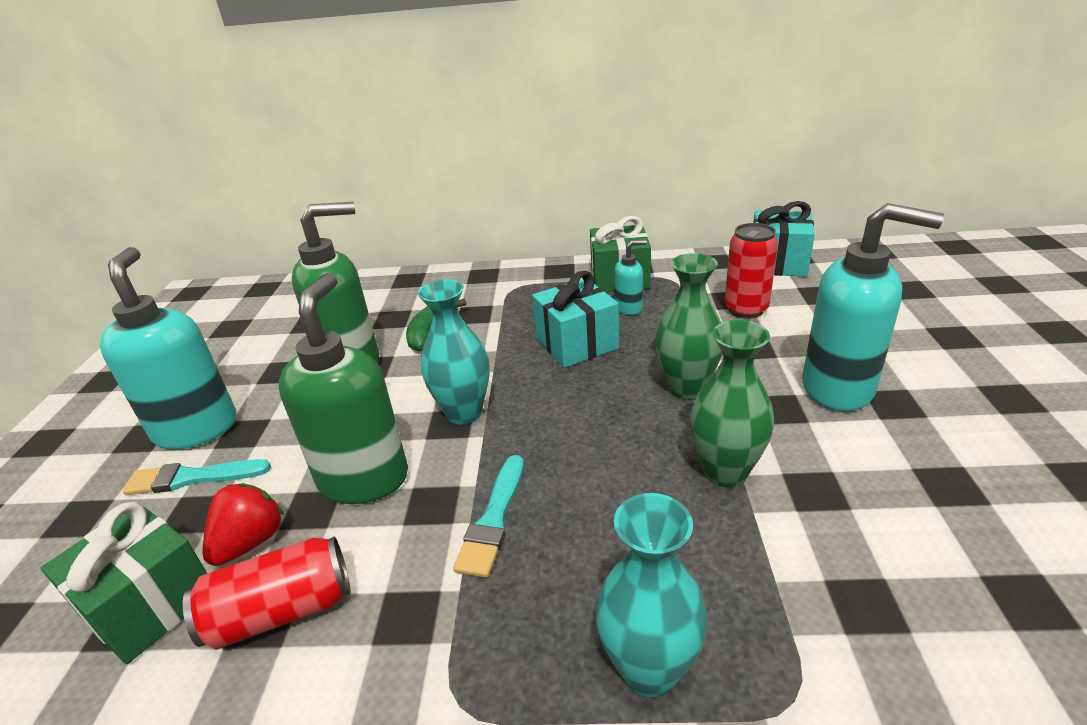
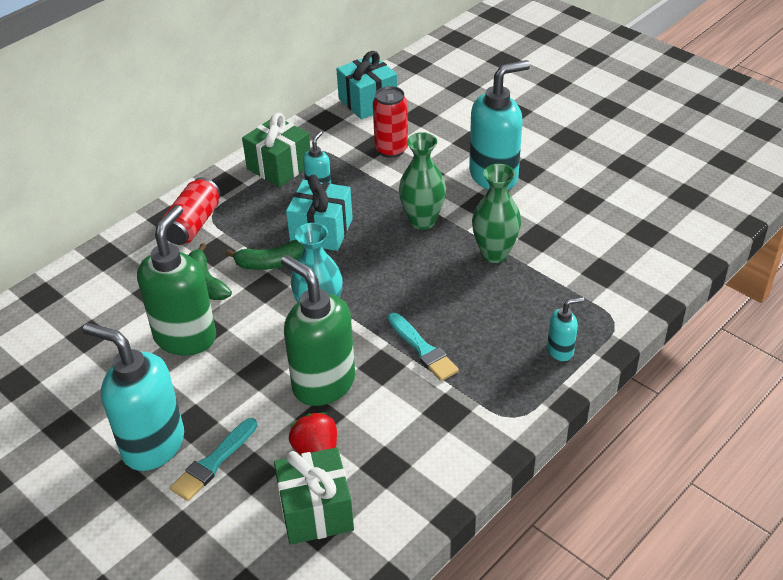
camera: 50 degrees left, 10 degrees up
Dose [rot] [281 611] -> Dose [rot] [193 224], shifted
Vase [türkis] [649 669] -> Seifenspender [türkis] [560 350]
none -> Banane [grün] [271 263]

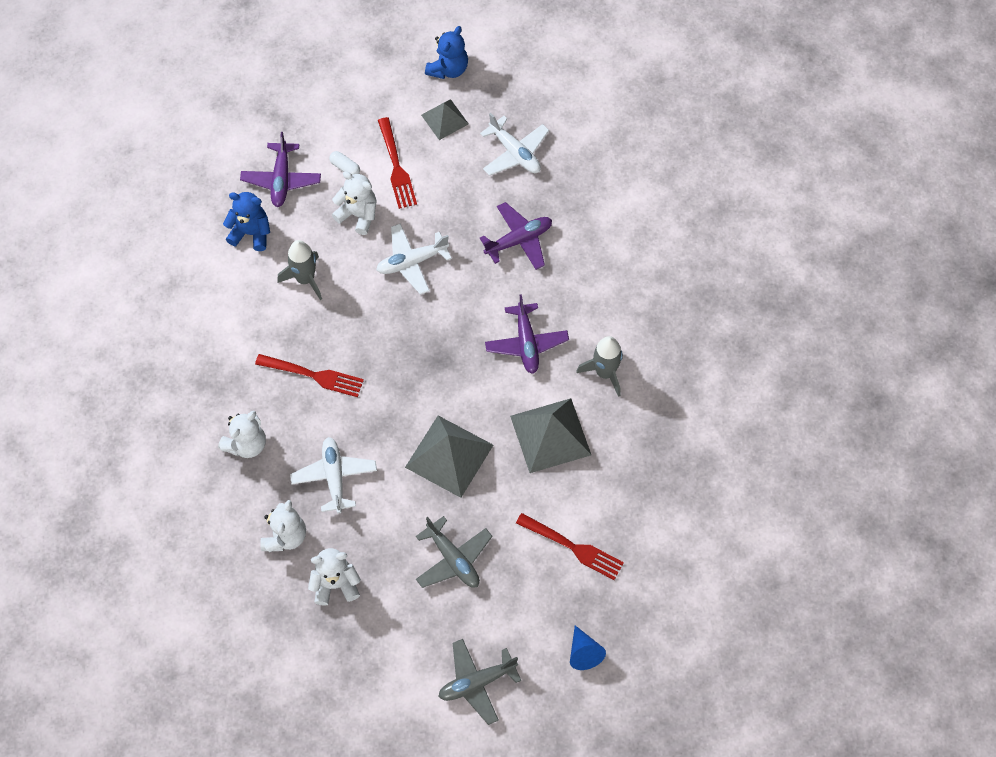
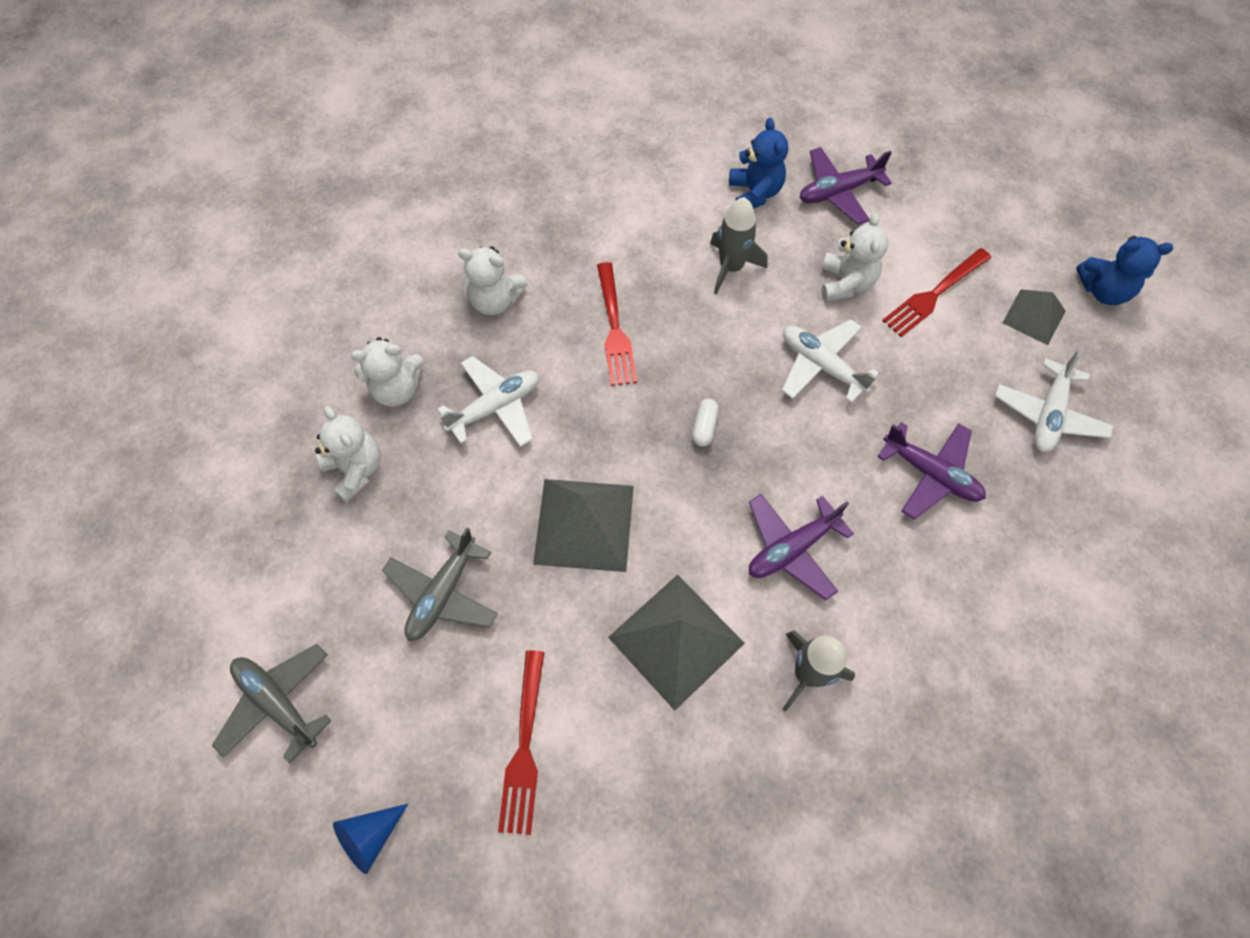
camera: 65 degrees right, 0 degrees up
Kapsel [weiß] [345 167] -> Kapsel [weiß] [704 427], shifted

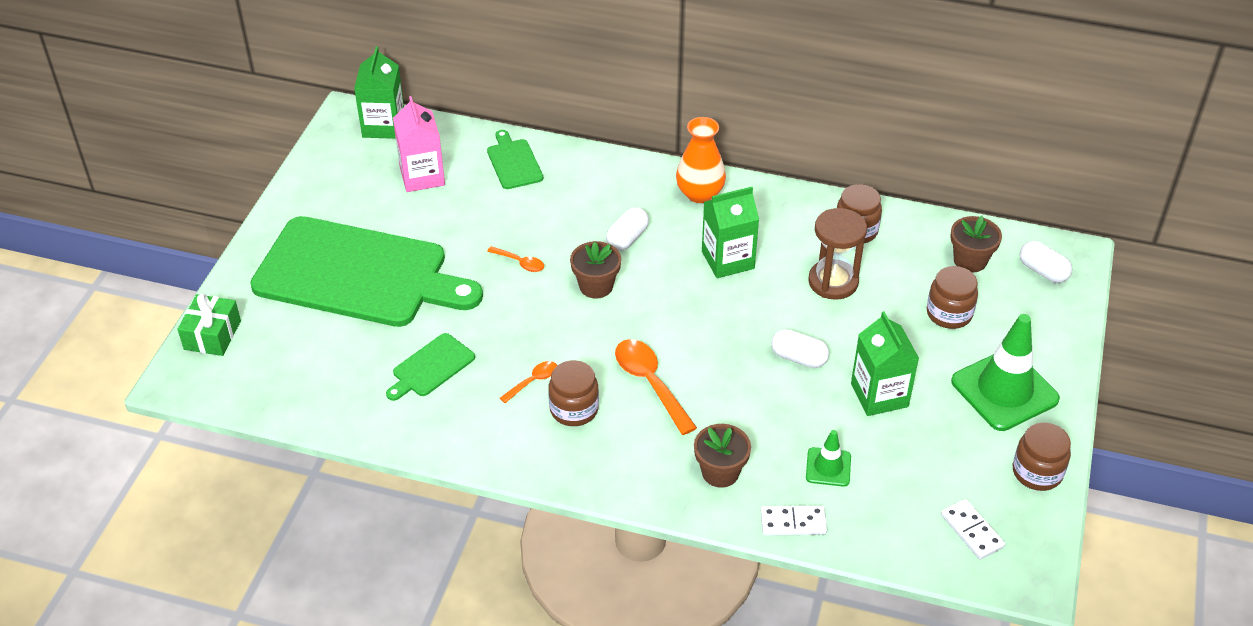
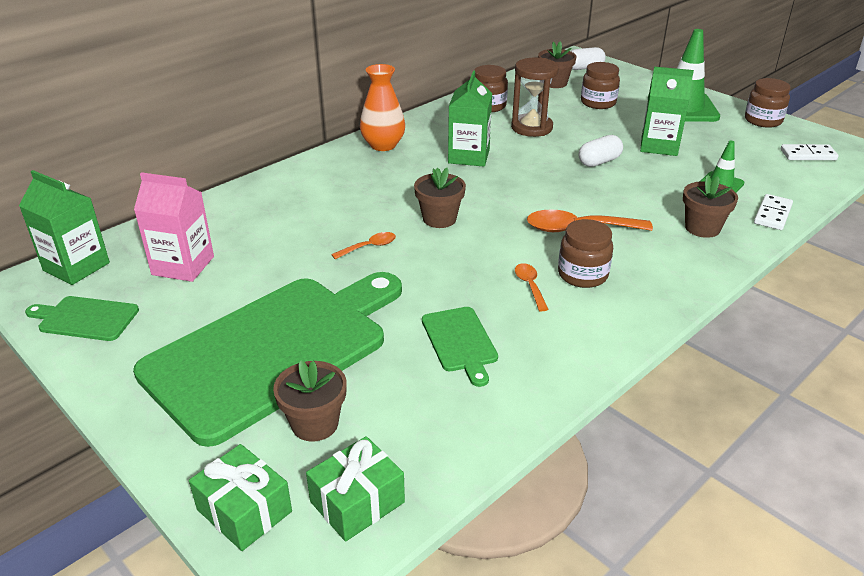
camera: 60 degrees left, 10 degrees down
Schneidebrett [grün] [513 162] -> Schneidebrett [grün] [85 318], shifted
Kapsel [weiß] [627 238] -> none
none -> Blumentopf [braun] [315 424]
none -> Geschenk [grün] [357 502]

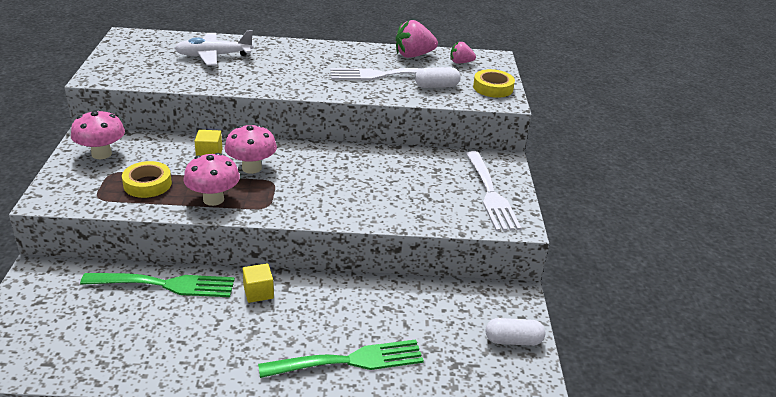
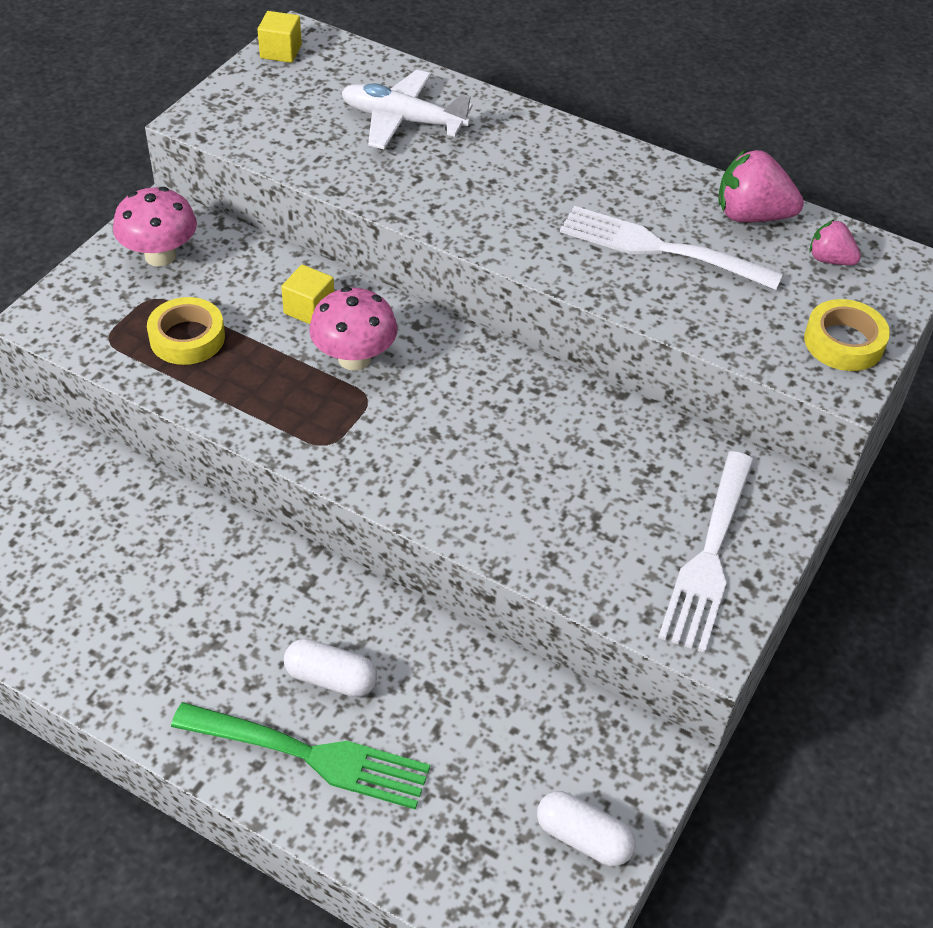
camera: 30 degrees right, 15 degrees up
Gabel [grün] [166 284] -> none
Pilz [rosa] [213 199] -> none
Kubus [gelb] [258 292] -> Kubus [gelb] [281 51], shifted
Kapsel [weiß] [436 86] -> Kapsel [weiß] [331 678], shifted

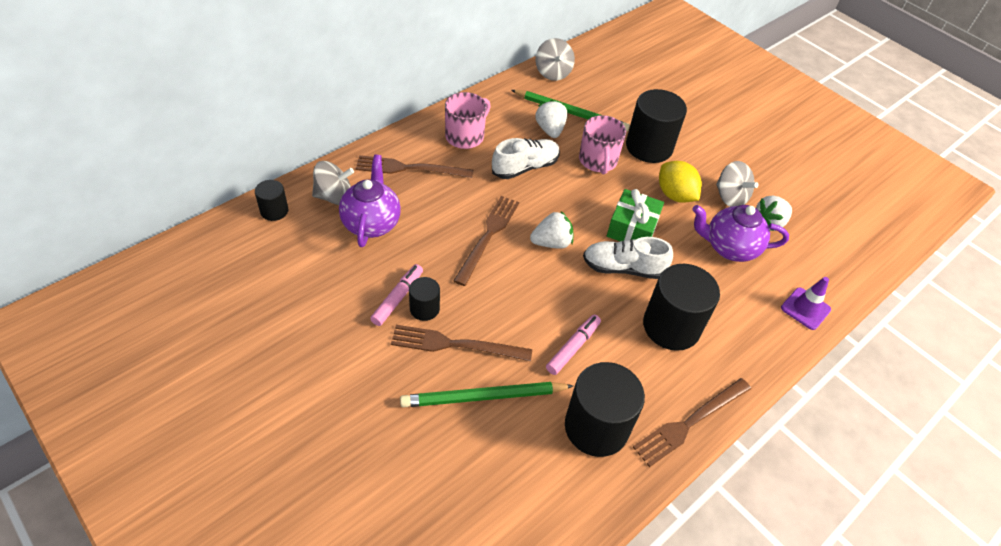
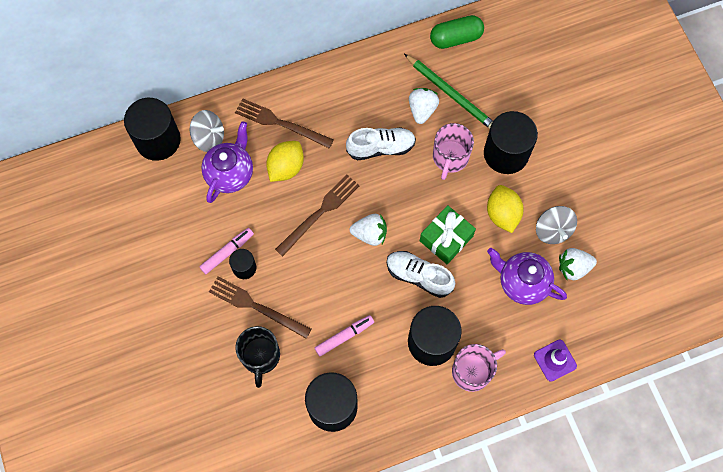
camera: 25 degrees right, 20 degrees up
Vollzylinder [schwarz] [274 211] -> Vollzylinder [schwarz] [158 140], x1.97
Bleistift [grün] [483 397] -> Tasse [schwarz] [260 356]
Tasse [rosa] [465 136] -> Tasse [rosa] [472 371], shifted
Kreisel [grau] [552 73] -> Kapsel [grün] [456 38]
Gabel [braun] [691 422] -> none
none -> Zitrone [gelb] [286 167]

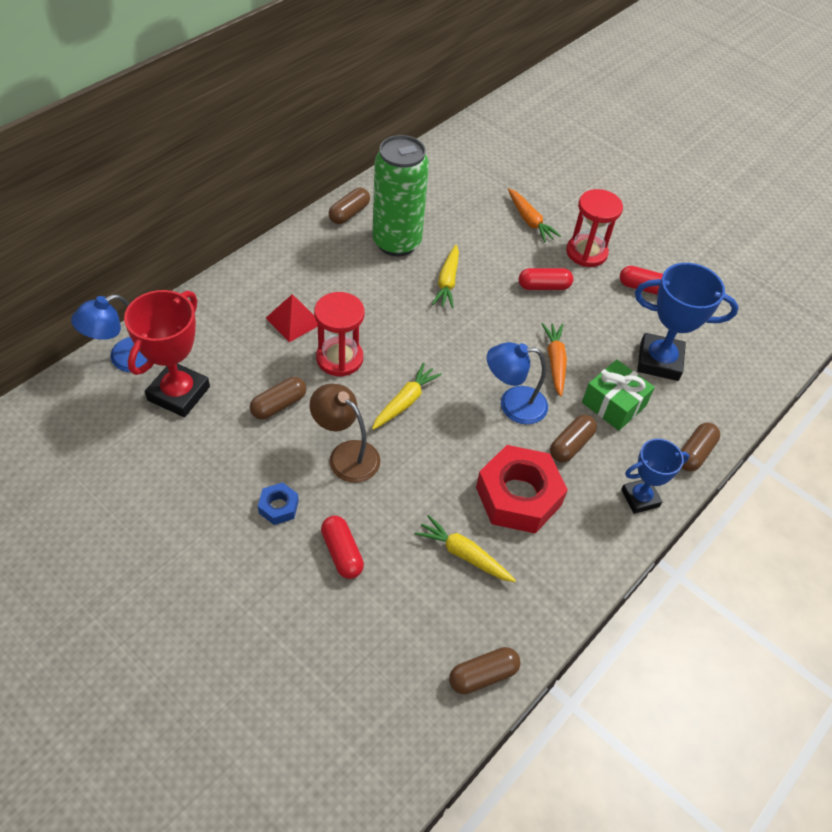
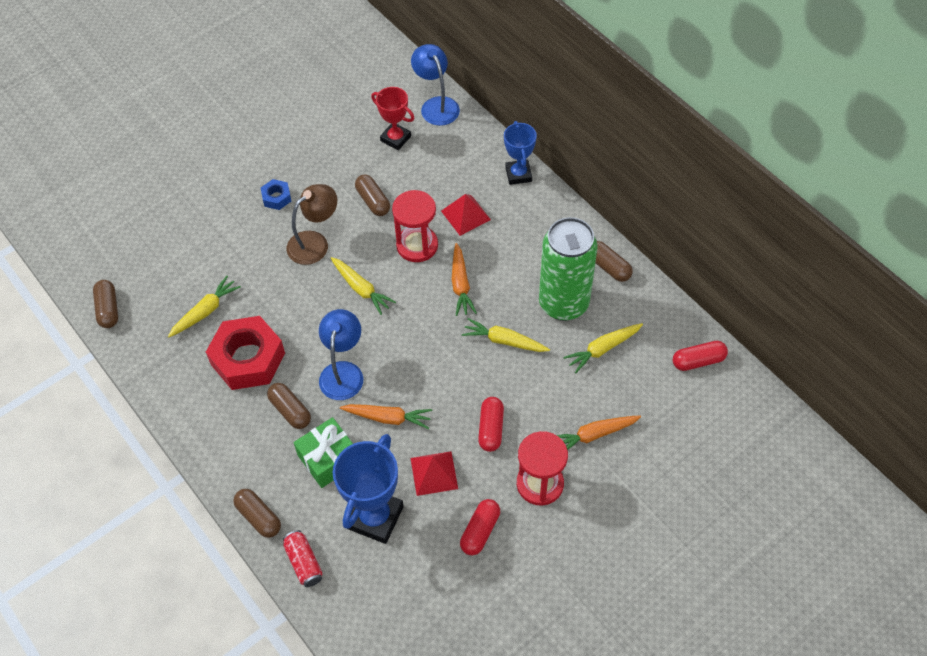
camera: 105 degrees right, 5 degrees up
Pokal [rot] [178 393] -> Pokal [rot] [395 138], x0.63
Kapsel [rot] [342 553] -> Kapsel [rot] [698 361], shifted
Pokal [blau] [640 498] -> Pokal [blau] [518 174], shifted
none -> Dose [rot] [304 562]
none -> Pyramide [rot] [434 473]
none -> Karotte [orange] [460 285]
none -> Karotte [gelb] [603 349]

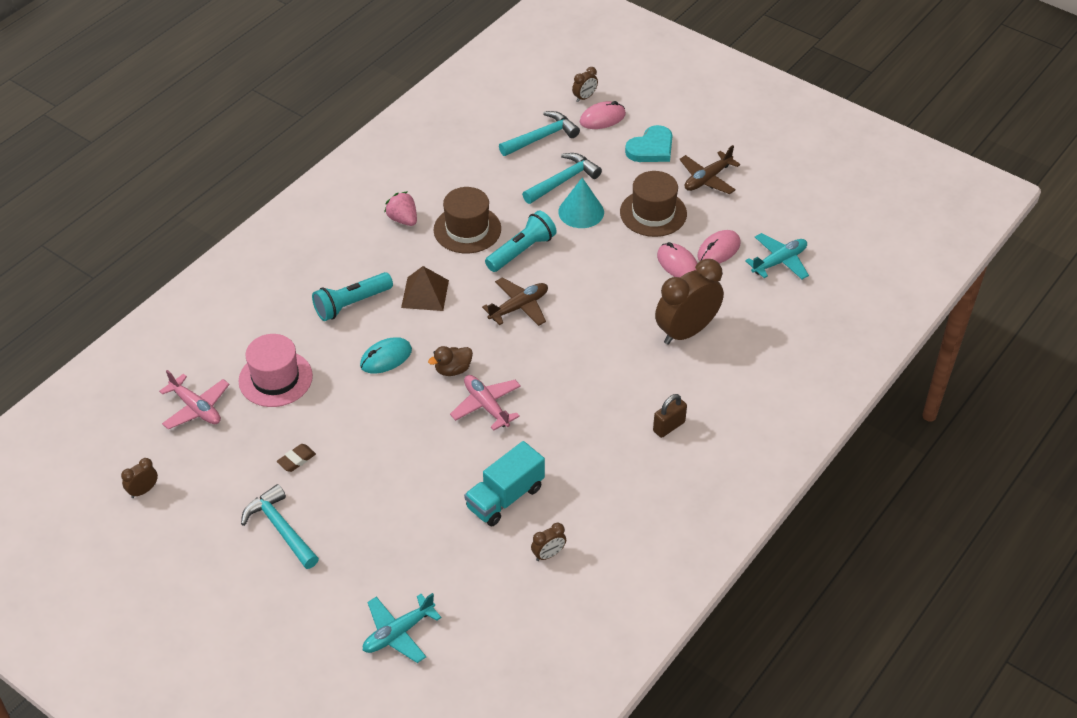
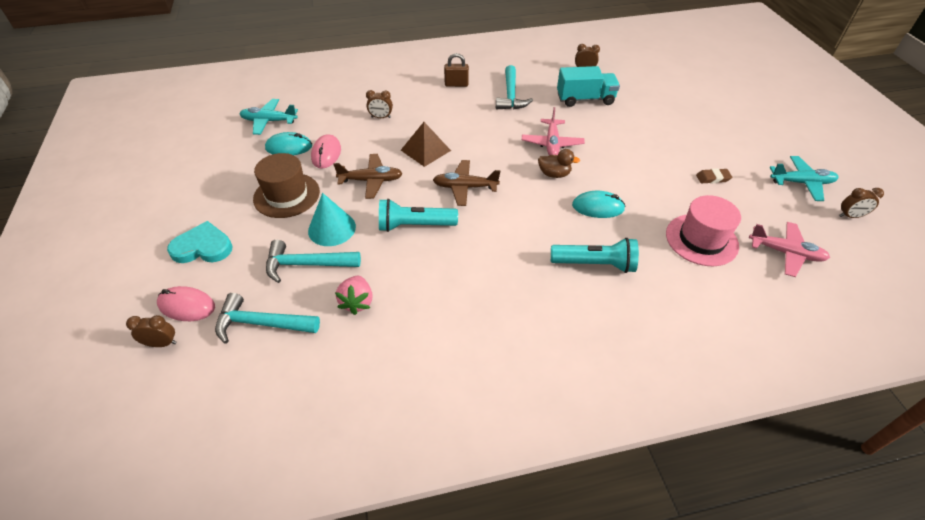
camera: 140 degrees left, 0 degrees up
Flugzeug [rosa] [196 408] -> Flugzeug [rosa] [785 253], 120 degrees clockwise
Hammer [türkis] [281 528] -> Hammer [türkis] [510 95], shifted
Flugzeug [türkis] [398 633] -> Flugzeug [türkis] [801 183], shifted
Erdbeere [rosa] [403 219] -> Erdbeere [rosa] [357 302], shifted
Pyramide [braun] [425 294] -> Pyramide [braun] [425 150], shifted
Hut [braun] [467 229] -> none
Wecker [braun] [686 331] -> Wecker [braun] [381 117], x0.44
Flugzeug [braun] [707 179] -> Flugzeug [braun] [371 180], shifted
Computermaus [rosa] [718 250] -> Computermaus [türkis] [289 147]

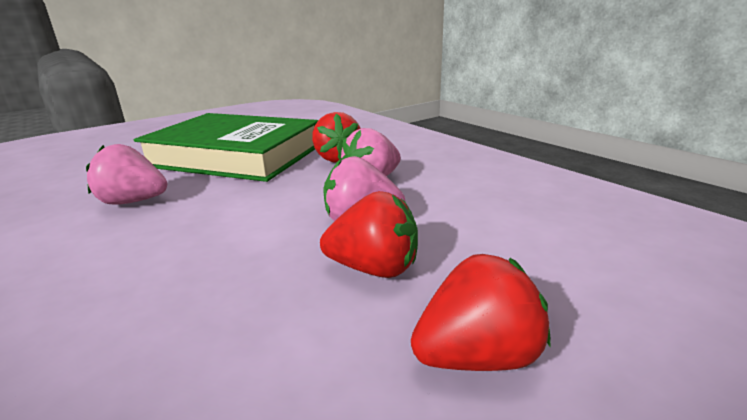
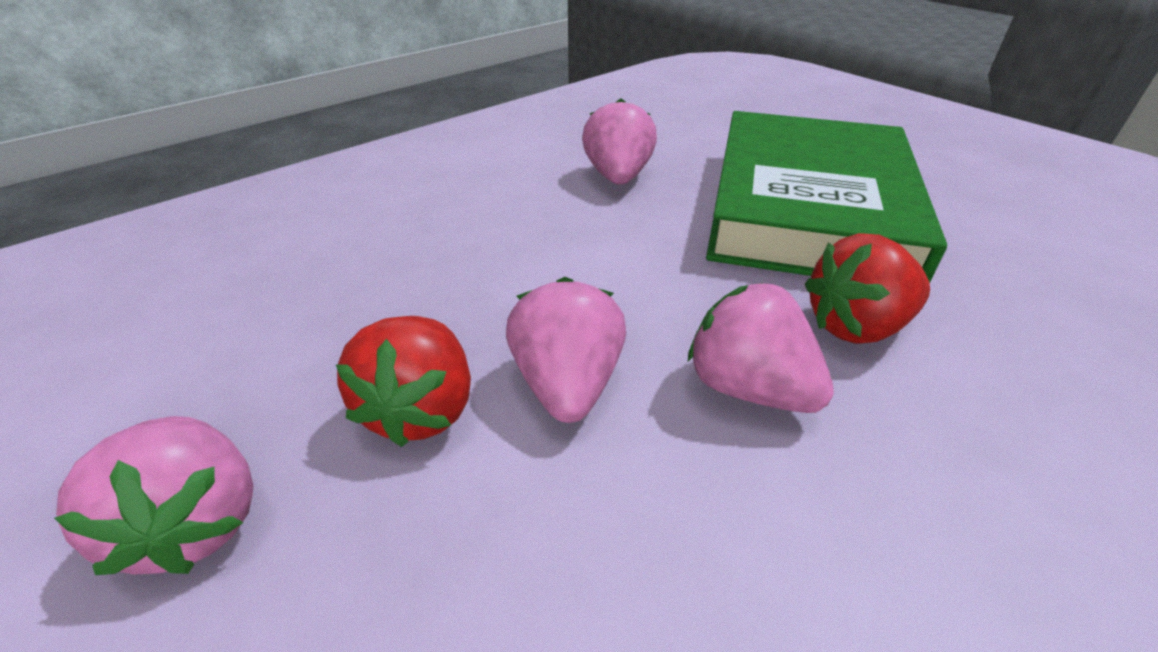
camera: 85 degrees right, 15 degrees up
Erdbeere [rot] [477 356] -> Erdbeere [rosa] [196 521]

